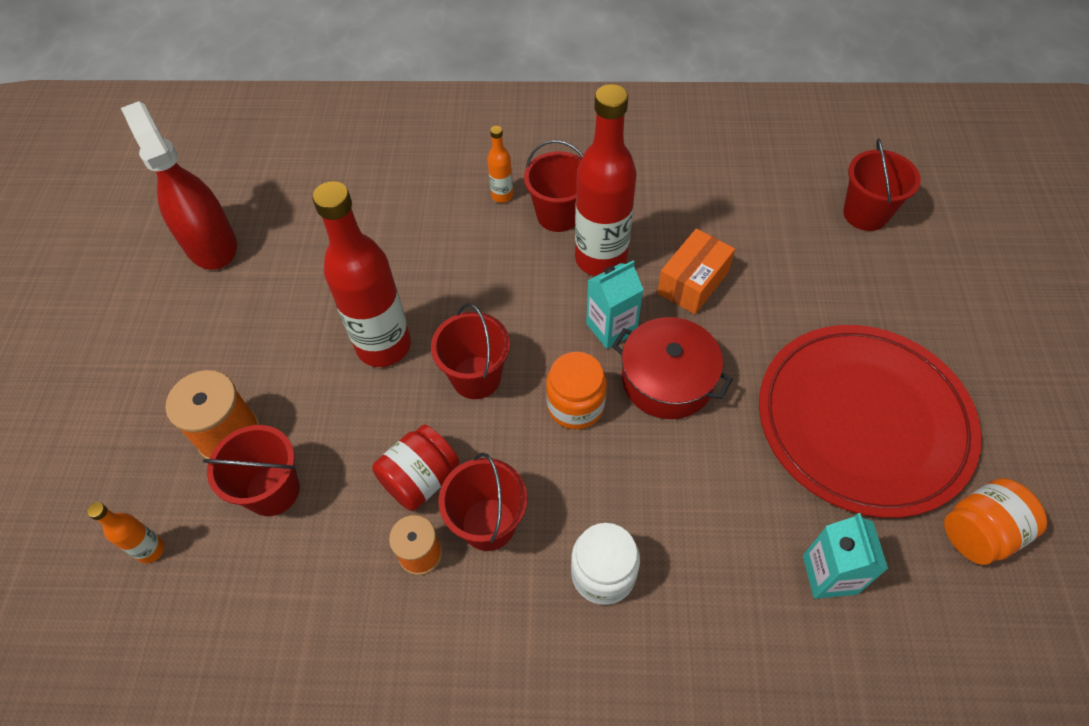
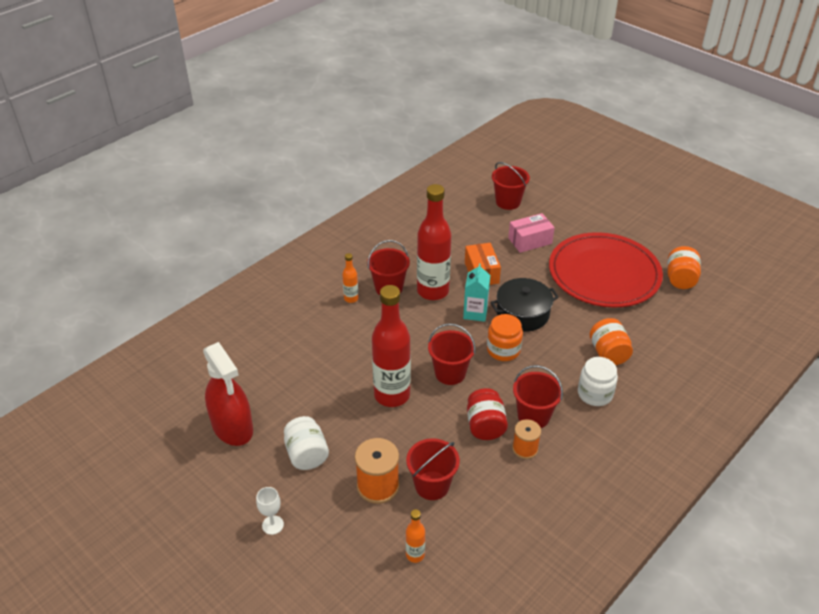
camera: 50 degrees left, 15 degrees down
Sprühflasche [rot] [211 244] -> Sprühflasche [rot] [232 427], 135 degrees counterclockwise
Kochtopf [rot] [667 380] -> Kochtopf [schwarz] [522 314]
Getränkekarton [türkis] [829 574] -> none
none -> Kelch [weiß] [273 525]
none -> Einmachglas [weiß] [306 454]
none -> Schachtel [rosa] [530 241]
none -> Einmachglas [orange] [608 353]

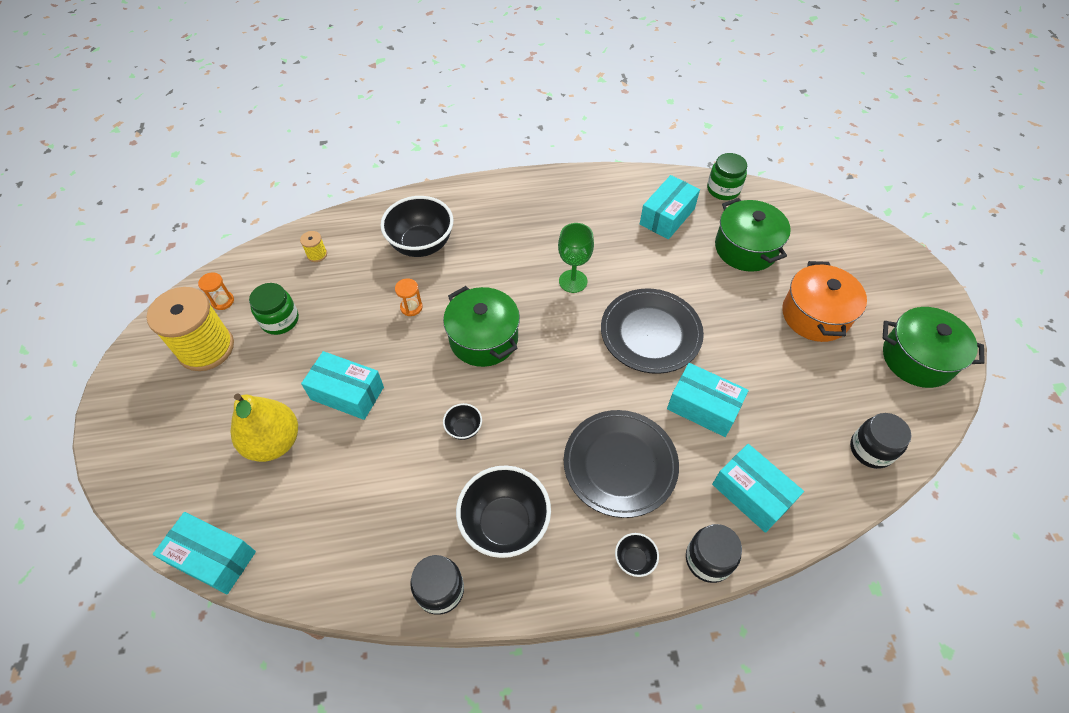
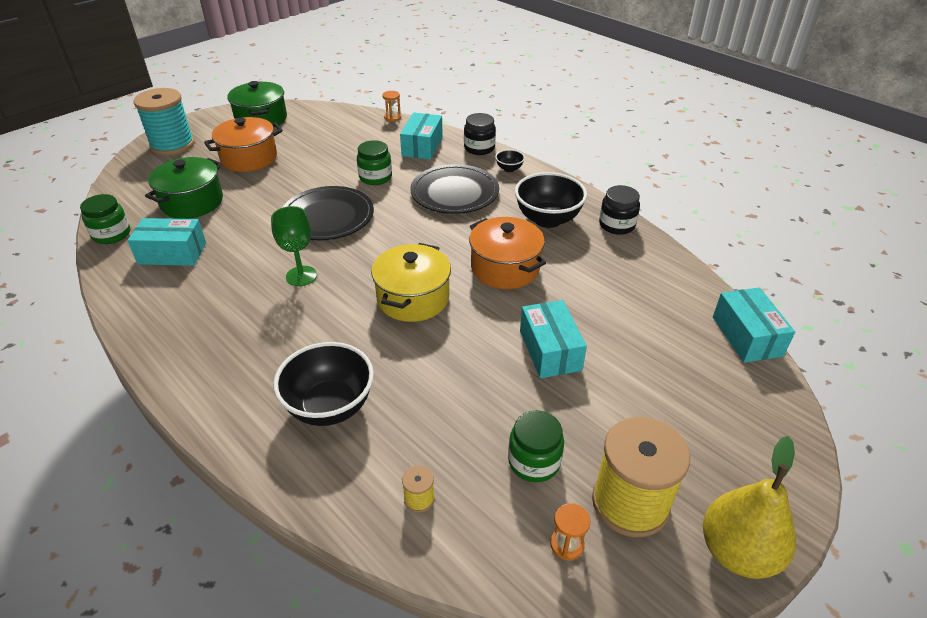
camera: 125 degrees left, 15 degrees down
Birne [gelb] [274 442] -> Birne [gelb] [737 552], shifted
Sanduhr [orange] [411 307] -> Sanduhr [orange] [392 117], shifted
Kochtopf [grün] [483 338] -> Kochtopf [gelb] [413 298]
Schüssel [schwarz] [464 428] -> Kochtopf [orange] [505 268]
Schachtel [türkis] [703 407] -> Einmachglas [grün] [375 177]
Einmachglas [schwarz] [871 449] -> none
none -> Garnrolle [türkis] [172 145]

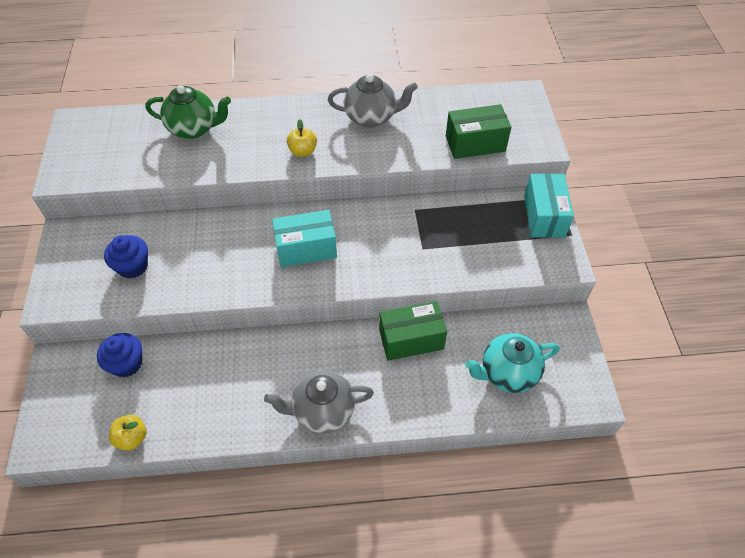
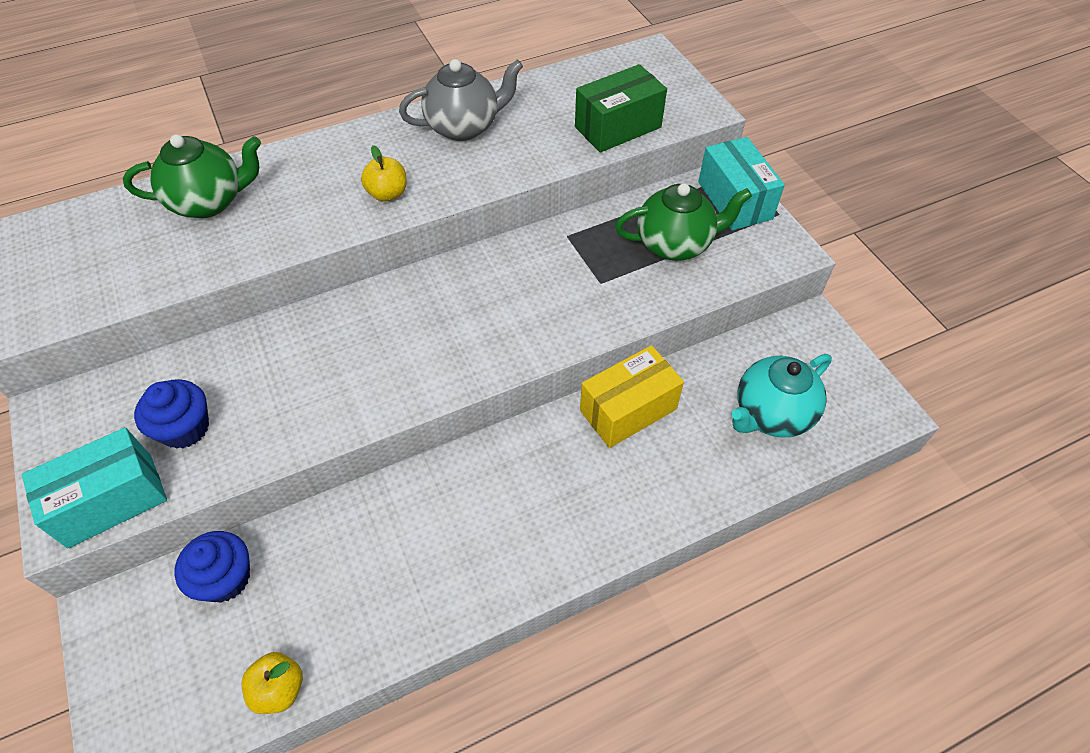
camera: 20 degrees left, 0 degrees up
Teekanne [grau] [322 411] -> none
Schachtel [türkis] [306 249] -> Schachtel [türkis] [111 500], shifted
Schachtel [grün] [411 339] -> Schachtel [gelb] [628 410]
none -> Teekanne [grün] [675 244]

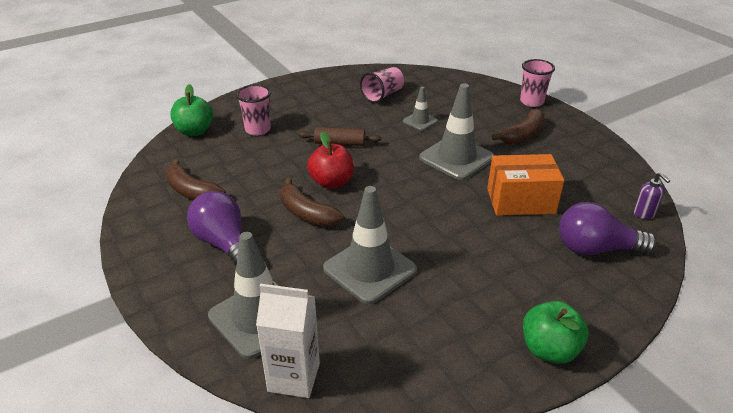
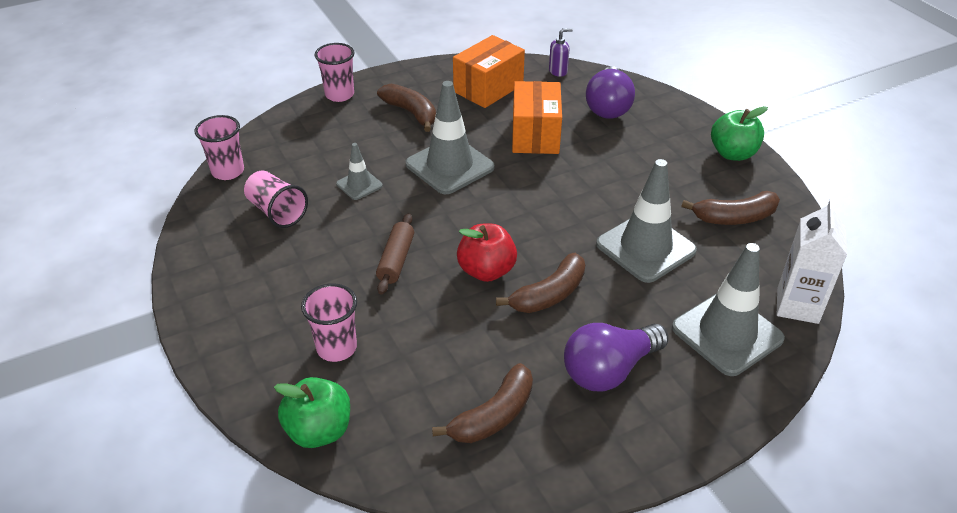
camera: 85 degrees left, 5 degrees up
none -> Becher [rosa] [228 171]
none -> Schachtel [orange] [488 88]
none -> Banane [braun] [734 218]

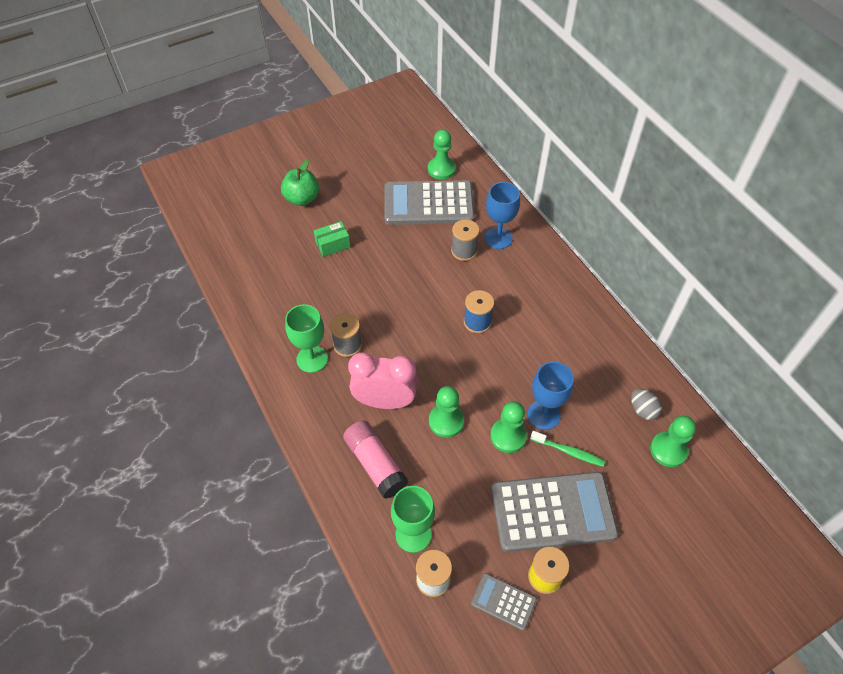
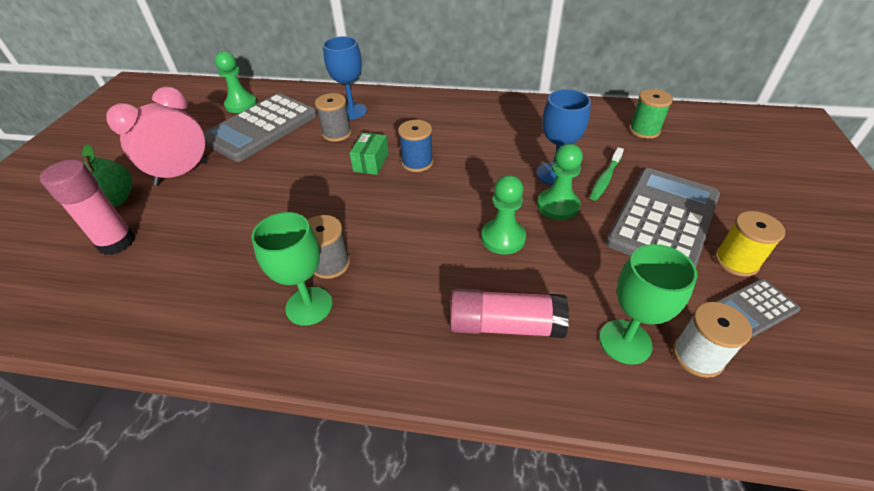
camera: 50 degrees left, 10 degrees down
Schachtel [grün] [333 245] -> Schachtel [grün] [371 162], shifted
Wecker [rosa] [385 401] -> Wecker [rosa] [182 173], shifted
Zahnbürste [grün] [569 451] -> Zahnbürste [grün] [605 179], 150 degrees clockwise
Ei [grau] [642 410] -> none
Bauer [grün] [668 450] -> Garnrolle [grün] [644 130]
none -> Klebestift [rosa] [116 242]

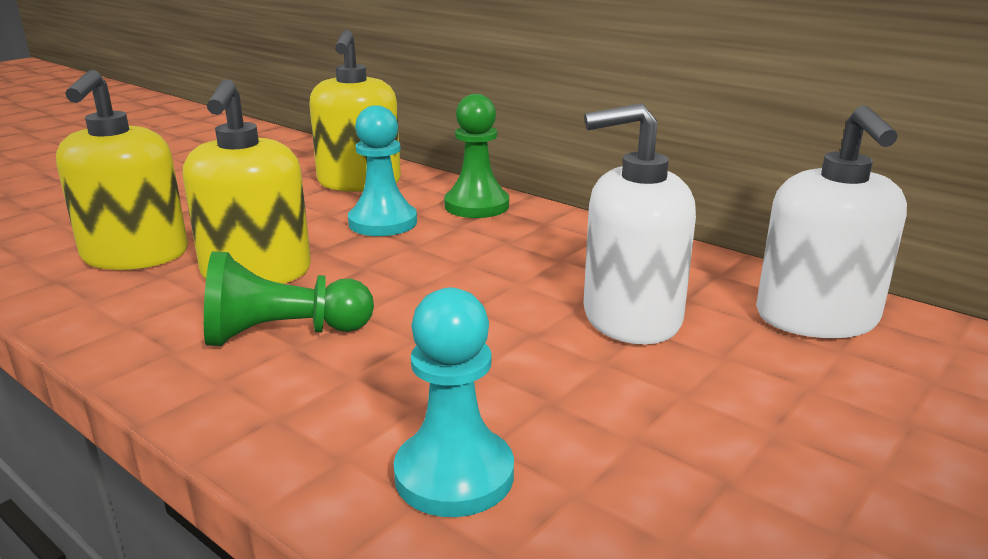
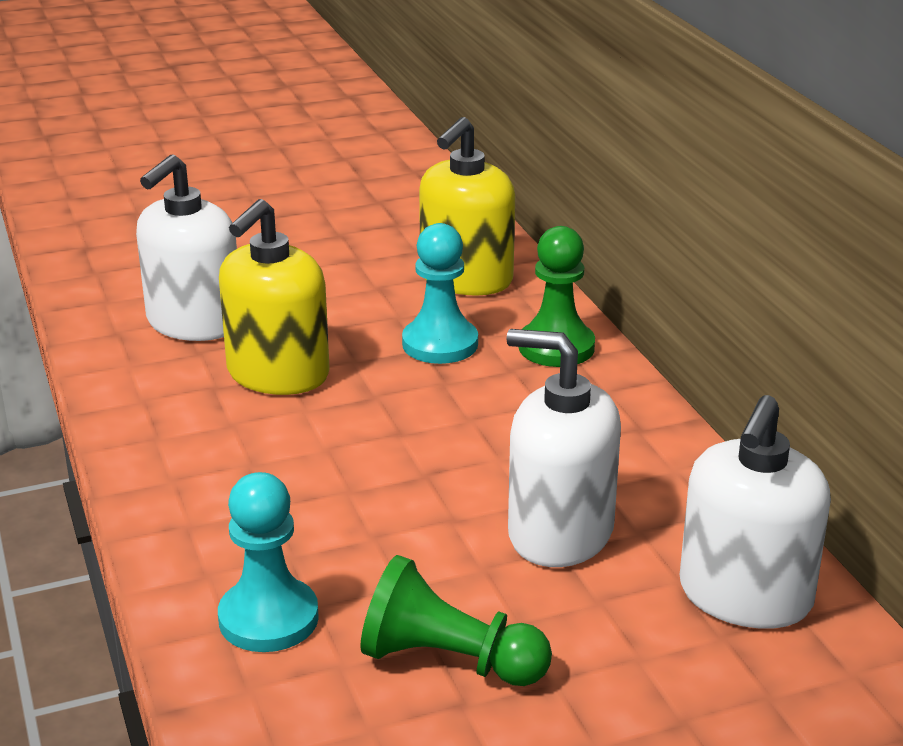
camera: 30 degrees right, 5 degrees up
Seifenspender [gelb] [135 255] -> Seifenspender [weiß] [194 322]
Bauer [grün] [282 334] -> Bauer [grün] [449 660], shifted

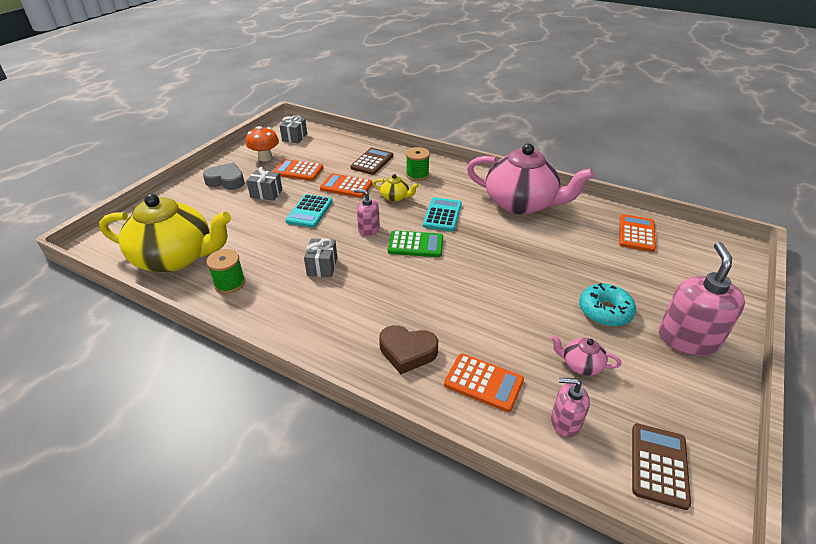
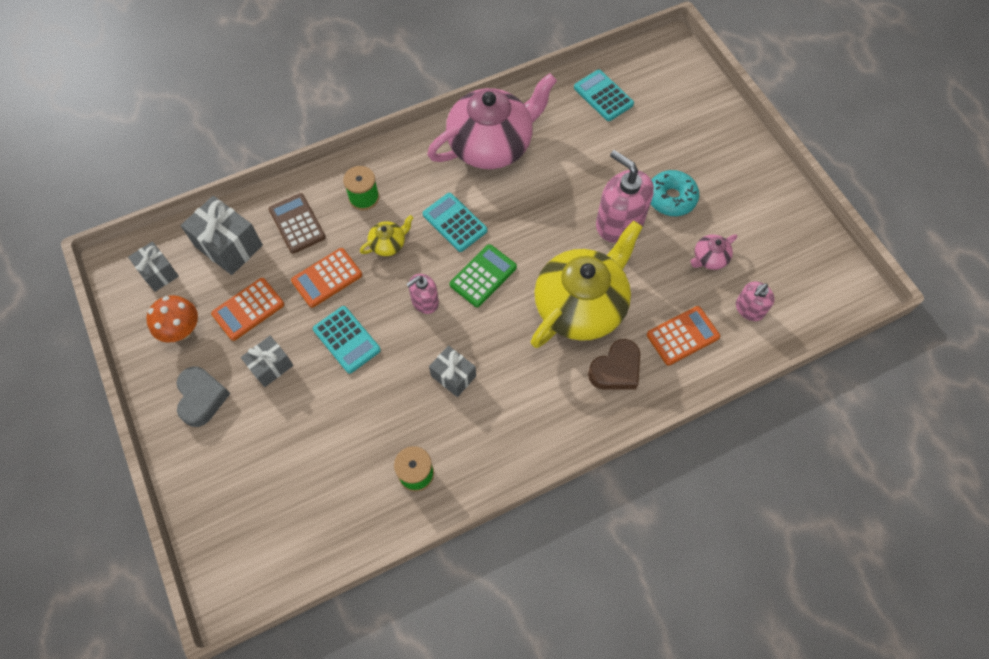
camera: 55 degrees left, 25 degrees up
Teekanne [gelb] [176 257] -> Teekanne [gelb] [581 305], shifted
Herz [grau] [226 181] -> Herz [grau] [202 398], 120 degrees clockwise
Taschenrechner [orange] [636 233] -> Taschenrechner [türkis] [603 96]
Taschenrechner [braun] [658 465] -> none
Seifenspender [rosa] [688 339] -> Seifenspender [rosa] [619 223], shifted
none -> Geschenk [grau] [229 246]

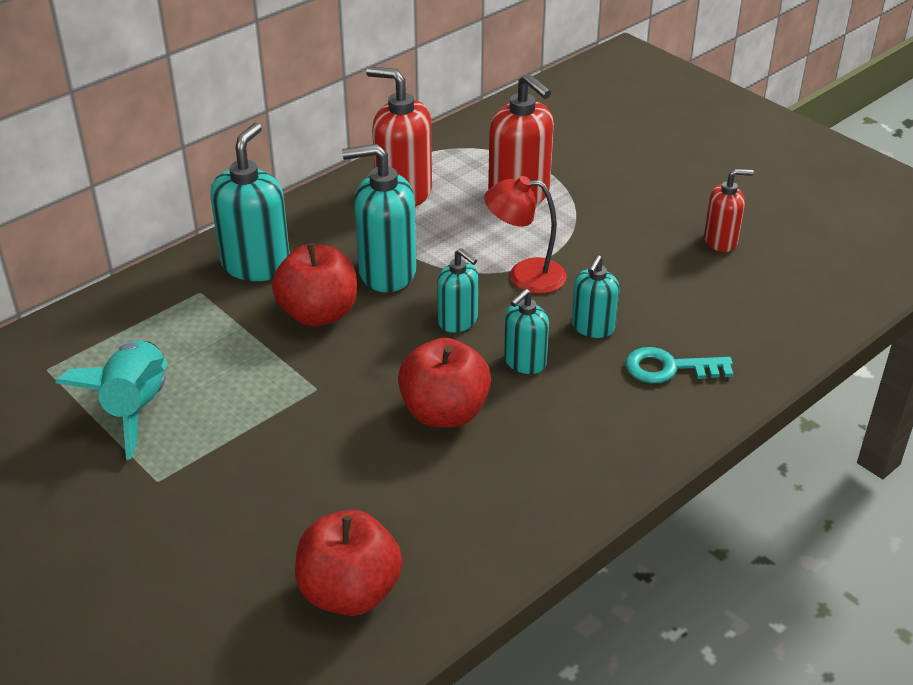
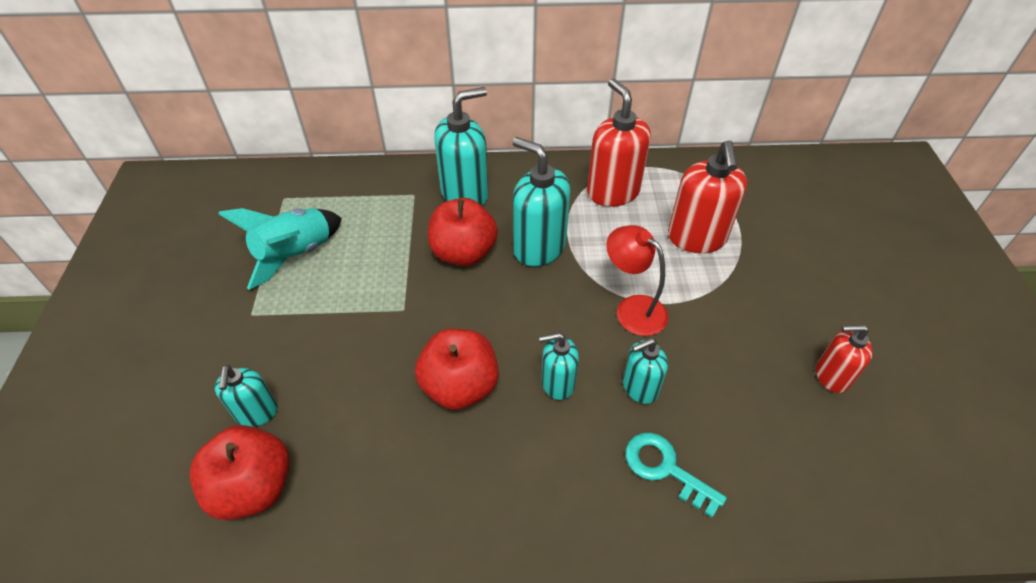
camera: 40 degrees right, 10 degrees up
Seifenspender [türkis] [458 321] -> Seifenspender [türkis] [256 412], shifted
Seifenspender [rot] [721 241] -> Seifenspender [rot] [831 376], 150 degrees clockwise

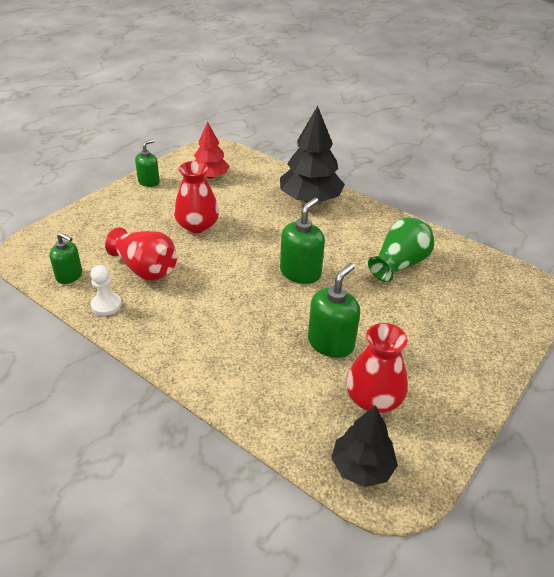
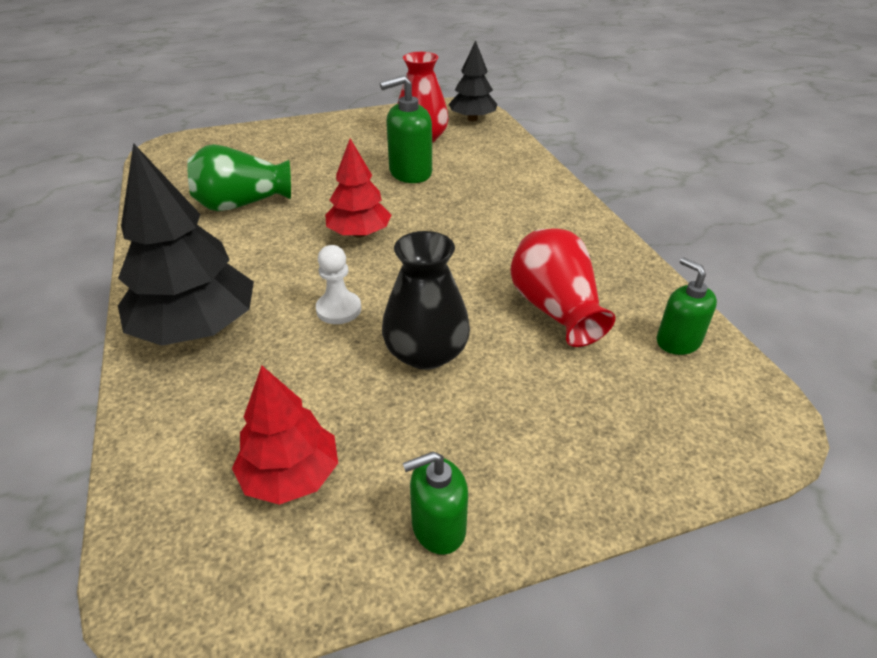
camera: 145 degrees left, 0 degrees up
Bauer [weiß] [106 305] -> Bauer [weiß] [339 309], shifted
Vase [rot] [197 226] -> Vase [schwarz] [426 353]
Seifenspender [grün] [300 272] -> Baum [rot] [359 234]

